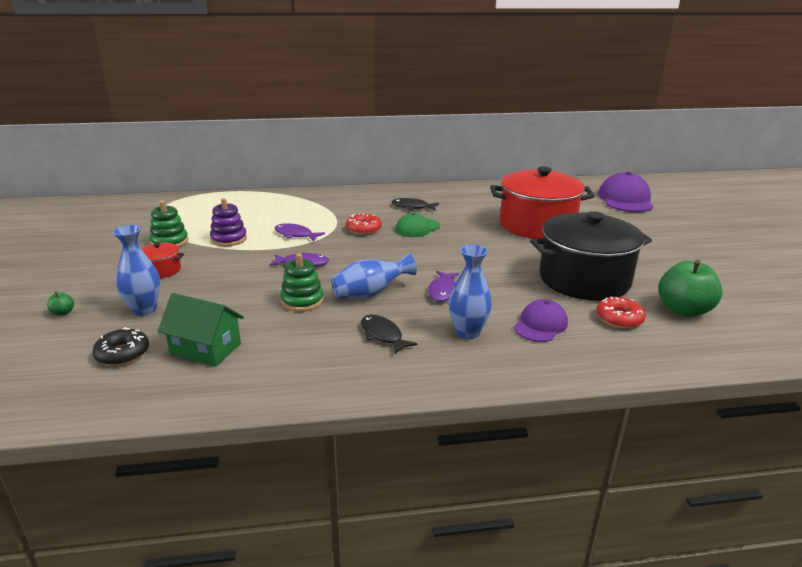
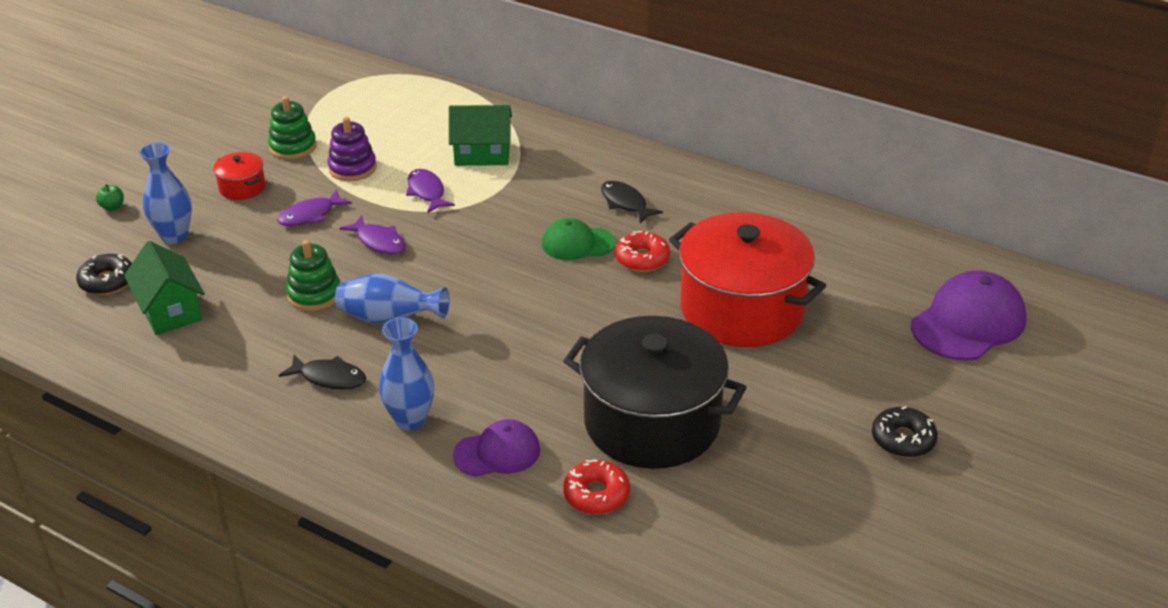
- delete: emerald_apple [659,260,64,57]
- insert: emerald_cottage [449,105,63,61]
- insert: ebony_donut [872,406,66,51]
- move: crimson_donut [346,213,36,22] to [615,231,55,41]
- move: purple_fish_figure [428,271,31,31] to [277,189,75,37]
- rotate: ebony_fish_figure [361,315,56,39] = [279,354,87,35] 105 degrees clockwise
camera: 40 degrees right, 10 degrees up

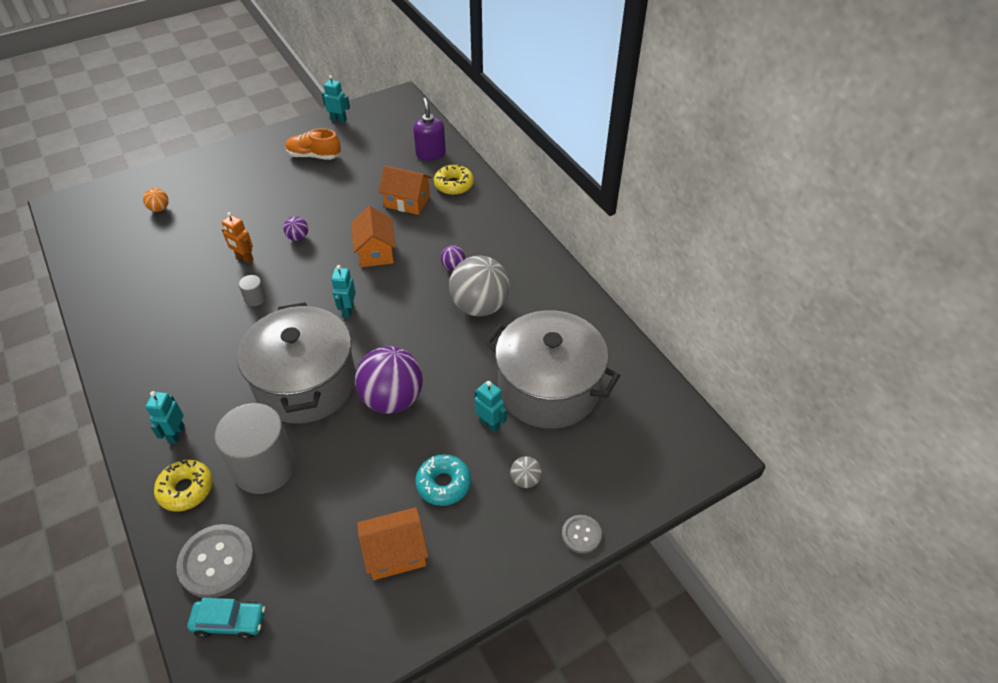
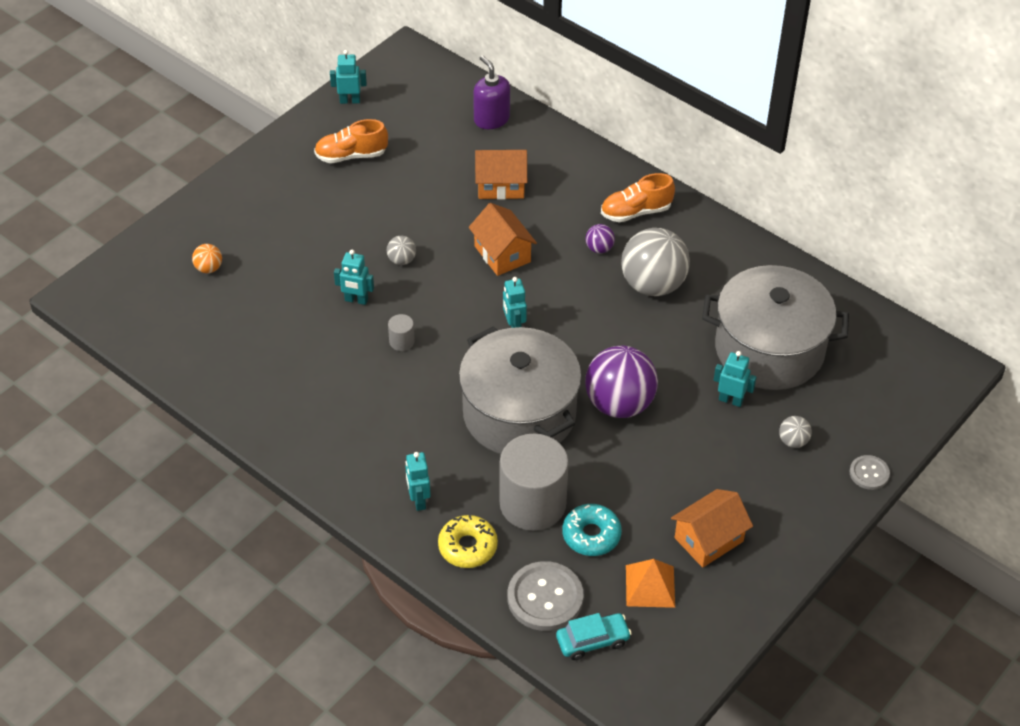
- delete: golden_donut [434,165,40,30]
- insert: bright_orange_sneaker [601,173,74,49]
- insert: bright_orange_pyramid [626,559,49,49]
- move: turquoise_donut [416,454,55,52] to [562,504,60,52]
- recolor: bright_orange_toy_robot [222,212,32,51] to turquoise_toy_robot [334,250,40,55]
- recolor: purple_play_ball [283,216,25,25] to gray_play_ball [387,236,29,29]
camera: 20 degrees left, 0 degrees up

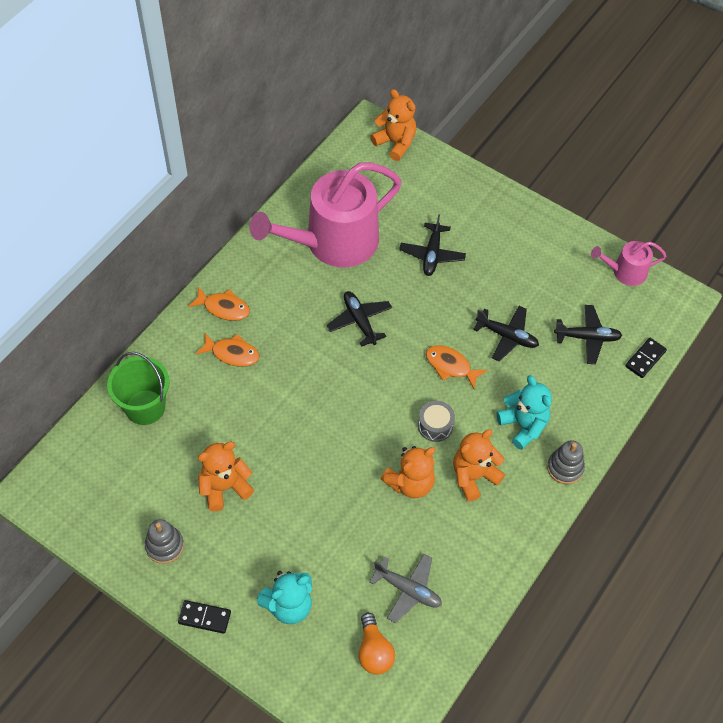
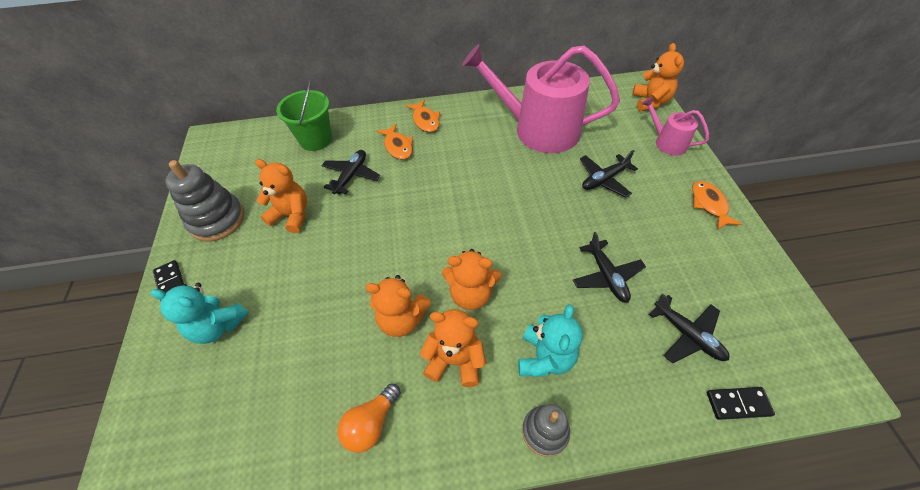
- delete: gray_plane [370,554,72,69]
- move: ebony_plane [326,291,66,56] to [322,150,58,44]
- move: bright_orange_lightbulb [358,613,37,62] to [337,384,64,69]
- move: bright_orange_fish_figure [426,345,61,44] to [692,181,50,49]
- move: rosy_watering_can [591,241,75,45] to [642,97,67,58]
- replace: gray_drum [418,401,37,41] to bright_orange_teddy_bear [442,249,59,61]
- resize: gray_stacking_rings [145,519,39,45] = [165,160,80,82] x1.64
camera: 50 degrees right, 5 degrees down

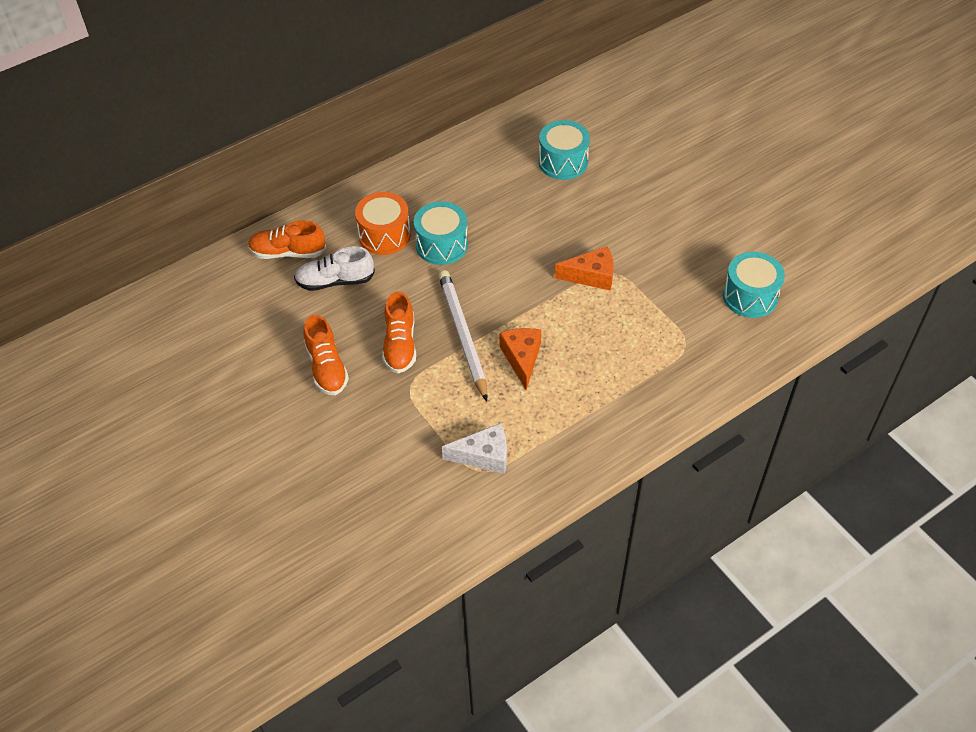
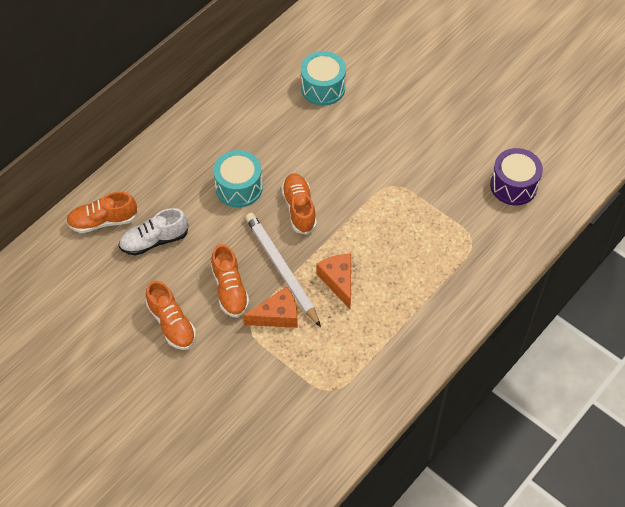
- delete: bright_orange_drum [355,192,56,63]
- delete: white_cheese [442,423,65,51]
- insert: bright_orange_sneaker [281,173,36,62]
- move: bright_orange_cheese [555,247,59,44] to [243,287,55,41]
- recolor: turquoise_drum [723,252,62,66] to purple_drum [490,148,53,57]
camera: 15 degrees left, 5 degrees up

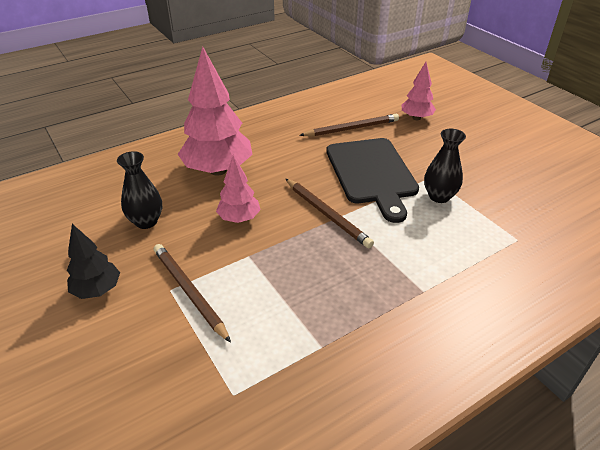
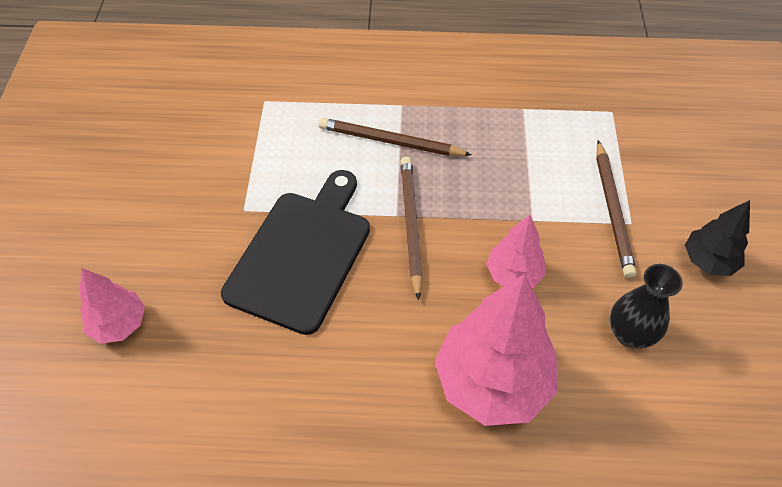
- delete: ebony_flower_vase [424,129,42,74]
- move: dark_brown_lead_pencil [299,114,100,23] to [319,118,153,38]
camera: 145 degrees left, 15 degrees up

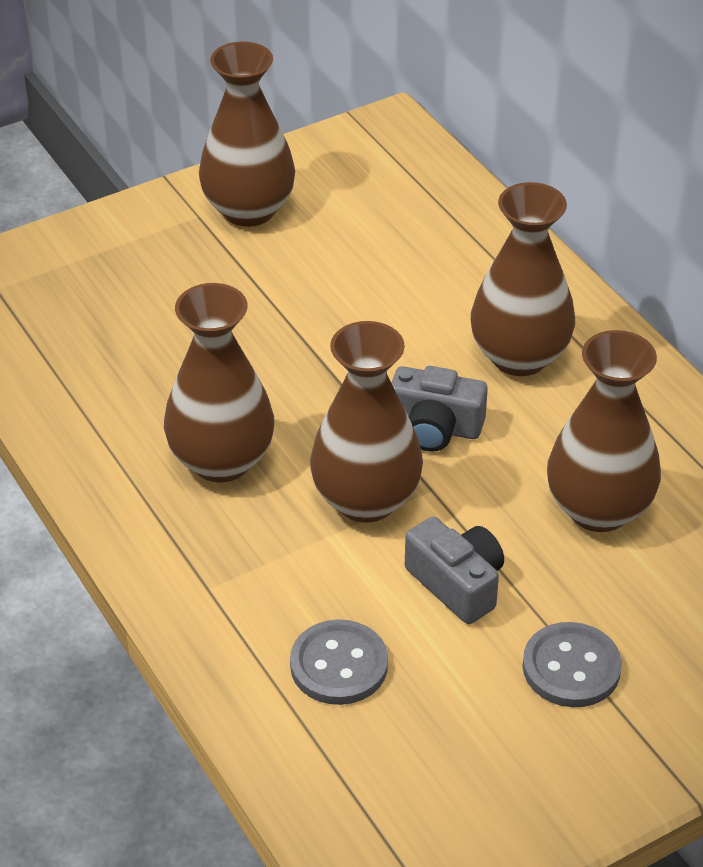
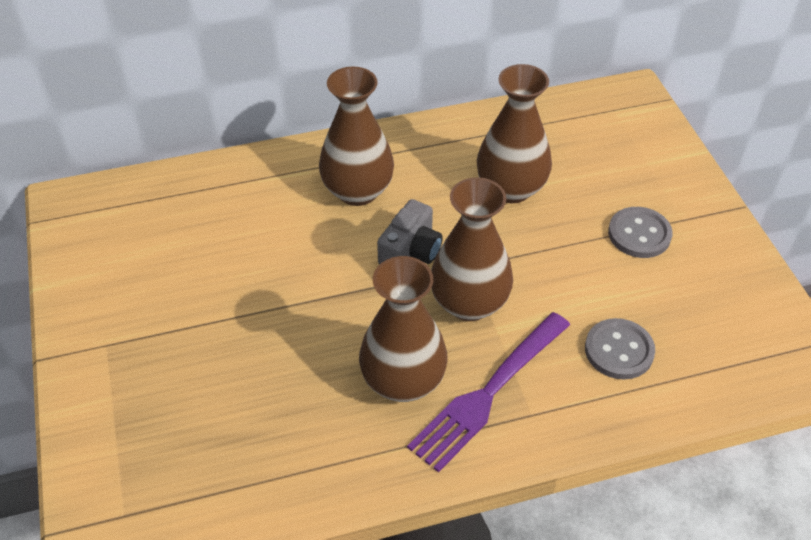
- delete: dark_brown_flower_vase [199,41,96,186]
- delete: gray_photo_camera [405,517,99,107]
- insert: purple_table_fork [407,312,163,161]
camera: 75 degrees left, 5 degrees up

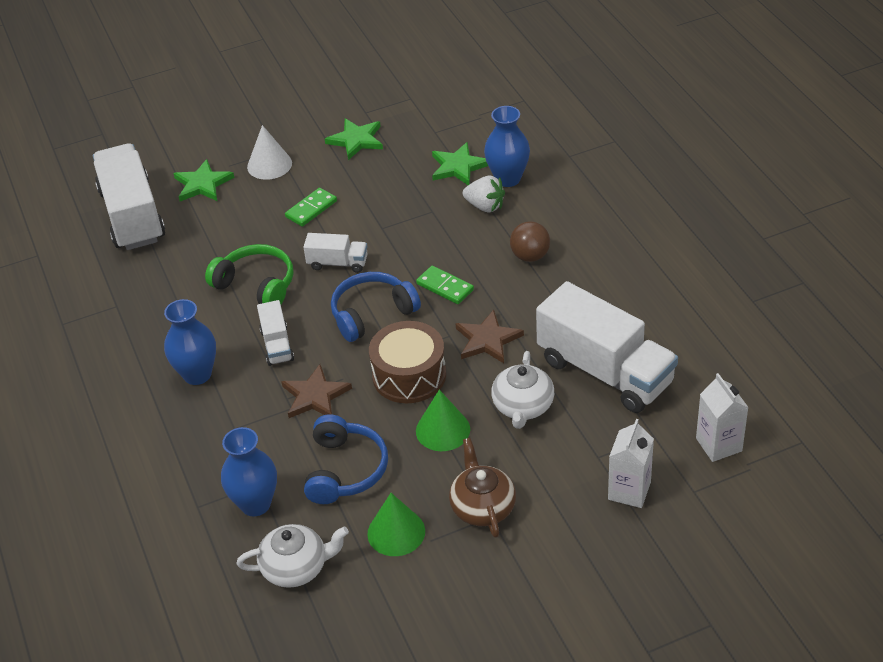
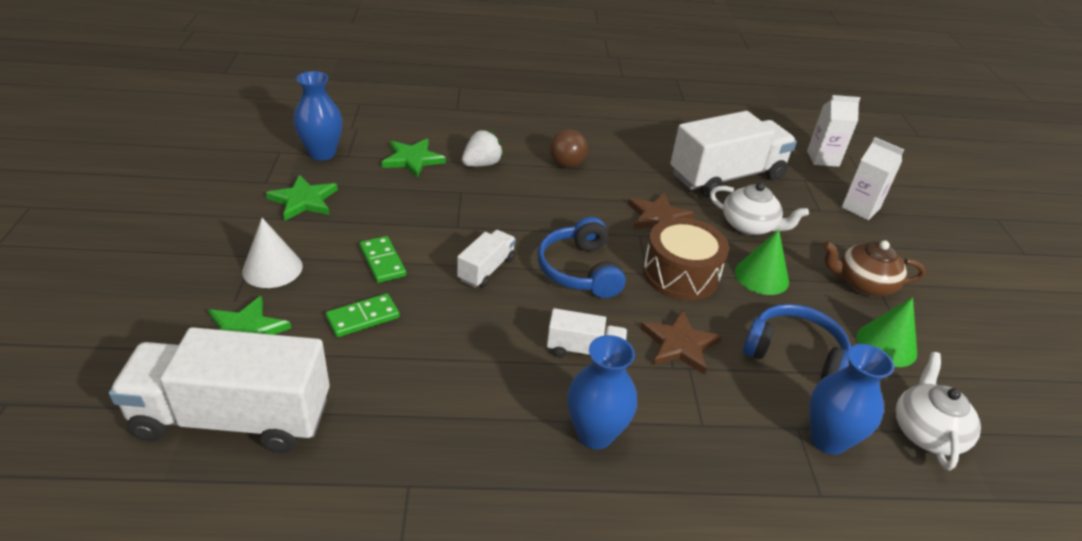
- delete: emerald_headset [205,244,88,60]
- move: emerald_domino_piece [416,266,58,38] to [326,293,74,44]
- move: cobalt_flower_vase [484,106,46,81] to [293,71,50,90]
camera: 75 degrees left, 5 degrees down

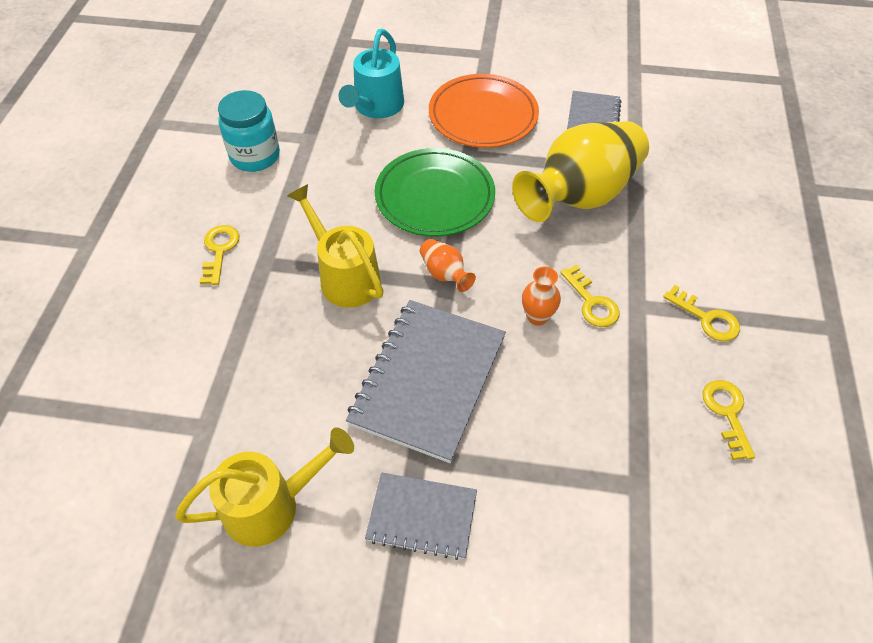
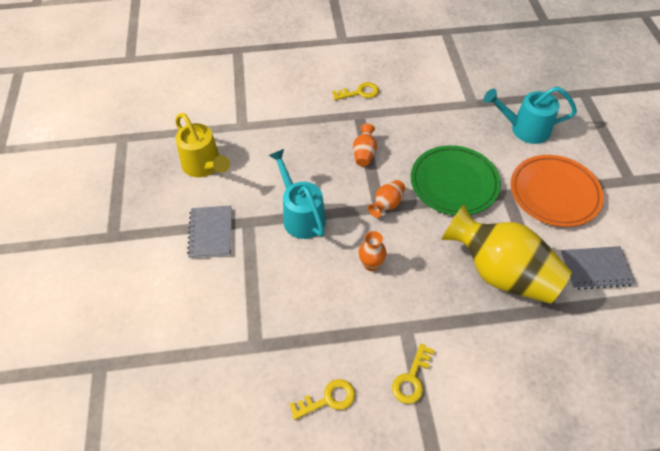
- delete: turquoise_preserve_jar [218,90,62,82]
- delete: golden_latchkey [560,265,60,62]
- replace: golden_watering_can [287,184,97,124] to bright_orange_flower_vase [353,124,24,42]
- replace: gray_notepad [346,300,160,163] to turquoise_watering_can [269,149,57,90]
camera: 75 degrees right, 0 degrees up

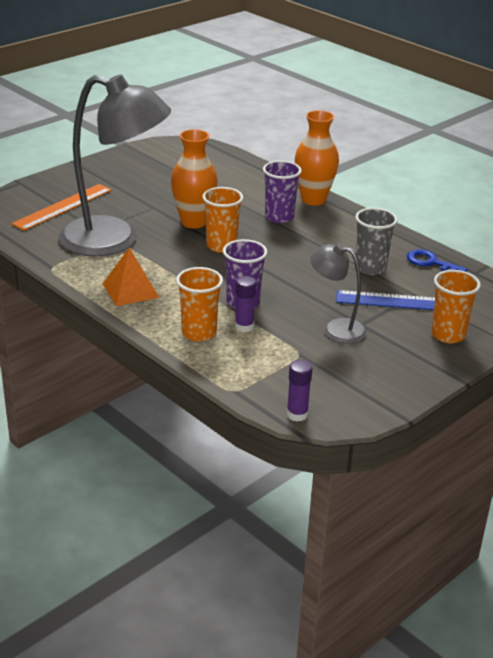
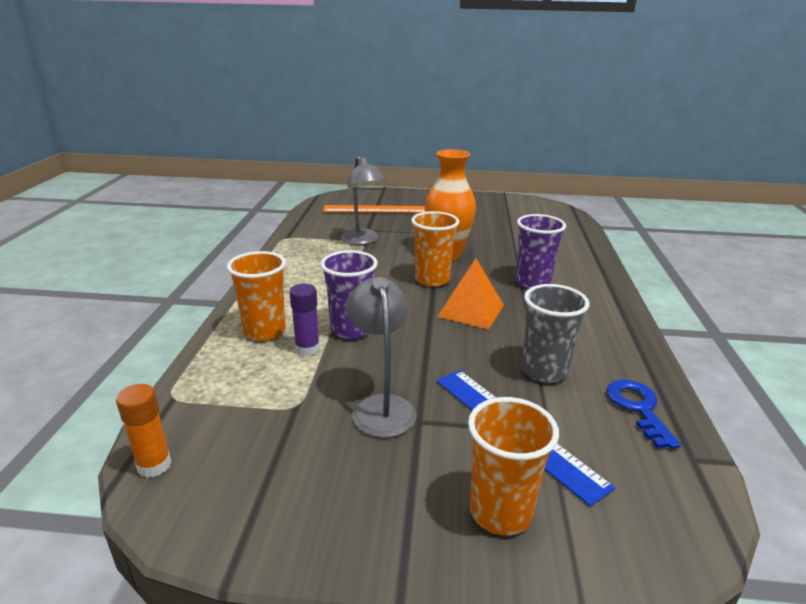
- delete: bright_orange_flower_vase [295,110,44,96]
- move: bright_orange_pyramid [103,248,57,58] to [437,258,67,71]
- recolor: purple_stick_of_glue [287,360,26,62] to bright_orange_stick_of_glue [116,384,56,94]
- resize: gray_reading_lamp [59,74,112,183] = [341,156,45,89] x0.49
camera: 50 degrees right, 5 degrees down

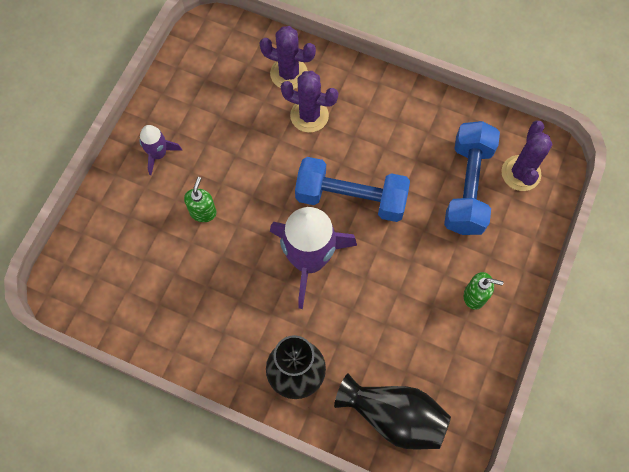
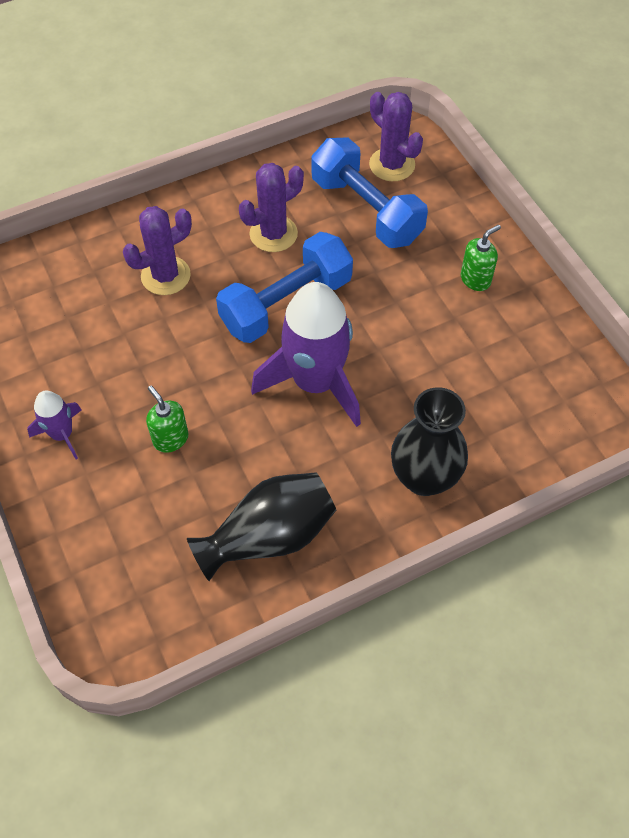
- move: purple_prickly_plant [260,26,56,63] to [239,163,65,89]
- move: ebony_flower_vase [334,373,117,77] to [187,472,149,109]
camera: 50 degrees left, 10 degrees down

